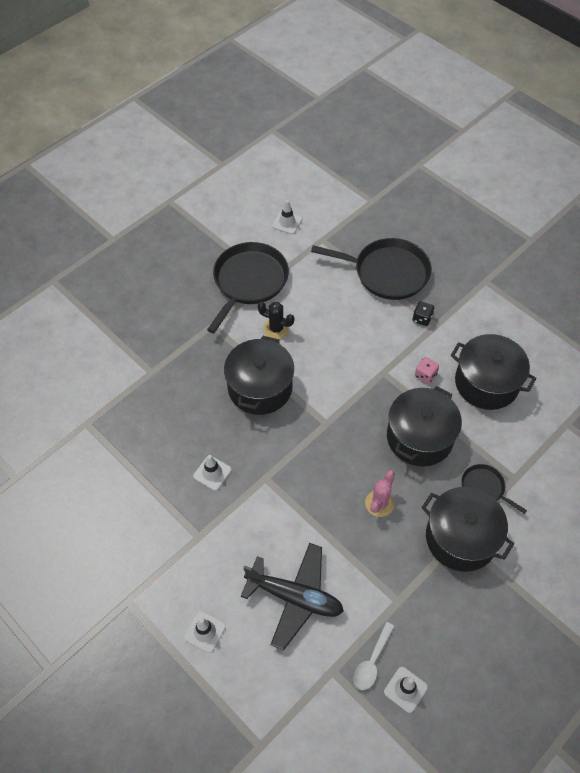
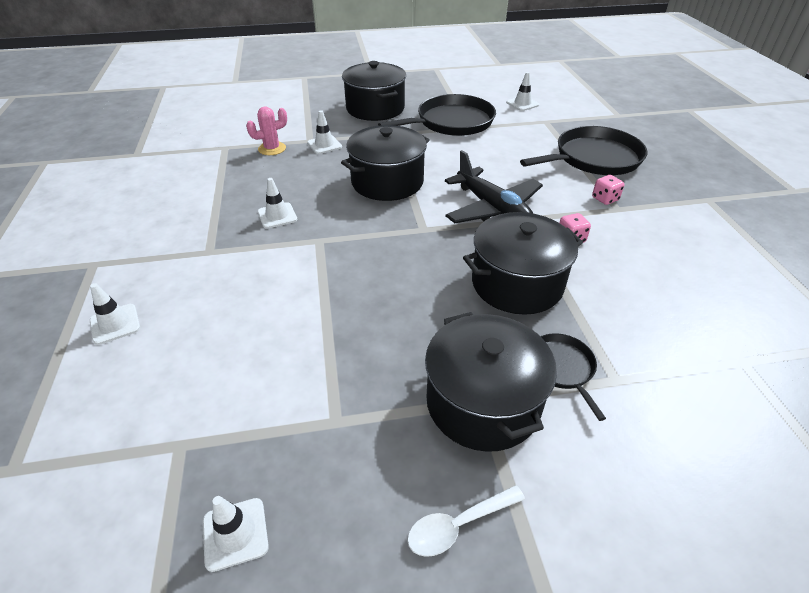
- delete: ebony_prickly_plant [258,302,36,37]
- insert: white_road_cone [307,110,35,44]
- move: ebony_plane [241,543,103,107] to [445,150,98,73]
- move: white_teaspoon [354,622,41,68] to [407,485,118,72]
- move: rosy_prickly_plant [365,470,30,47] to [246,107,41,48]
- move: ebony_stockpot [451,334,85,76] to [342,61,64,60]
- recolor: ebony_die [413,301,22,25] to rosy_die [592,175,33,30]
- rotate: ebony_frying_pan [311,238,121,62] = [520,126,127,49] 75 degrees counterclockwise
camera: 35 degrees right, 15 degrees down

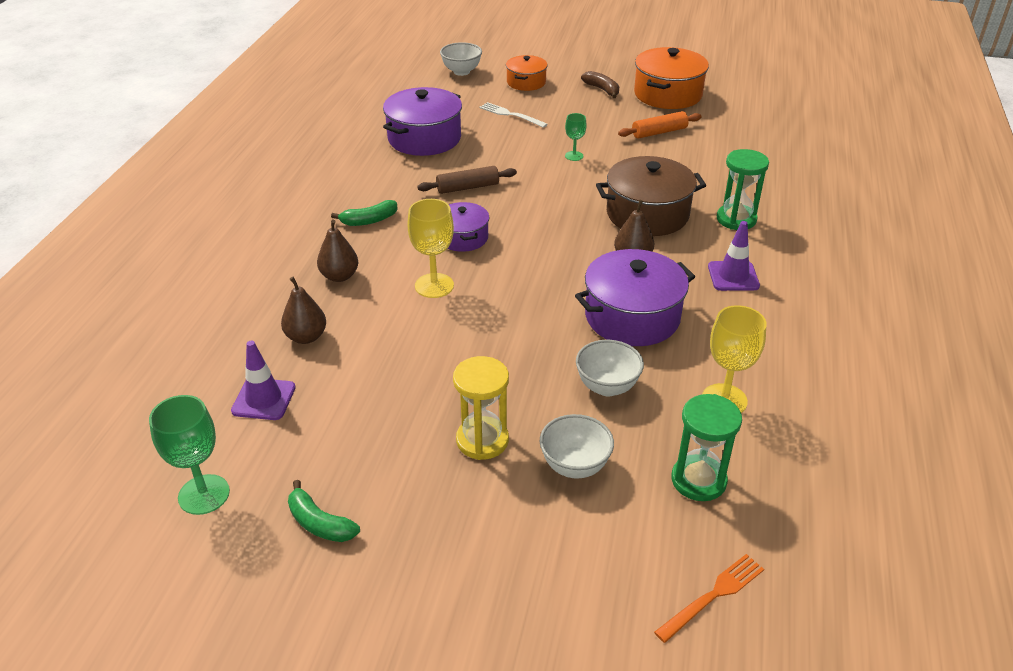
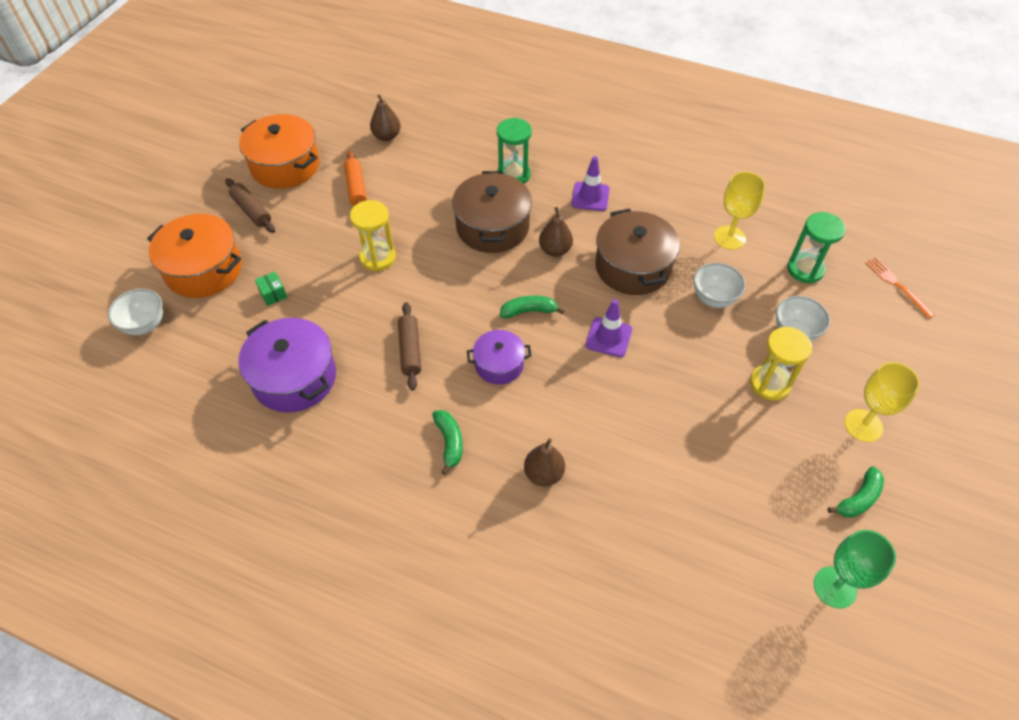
- insert: emerald_banana_fruit [500,295,65,23]
- move: purple_road_cone [231,341,65,79] to [585,299,47,58]
- move: dark_brown_pear [281,277,45,67] to [370,95,31,46]
- move: golden_chalice [408,199,46,99] to [844,362,76,80]
- replace: white_table_fork [480,102,68,26] to emerald_package [255,272,32,34]
- replace: emerald_chalice [565,113,22,48] to golden_hourglass [350,200,46,71]
- replace: dark_brown_banana_fruit [581,71,38,27] to dark_brown_rolling_pin [226,178,49,55]
- recolor: purple_stockpot [575,249,120,97] to dark_brown_stockpot [595,208,85,87]
- resize: bright_orange_stockpot [506,55,42,36] = [147,214,95,84] x1.69
camera: 80 degrees left, 15 degrees up

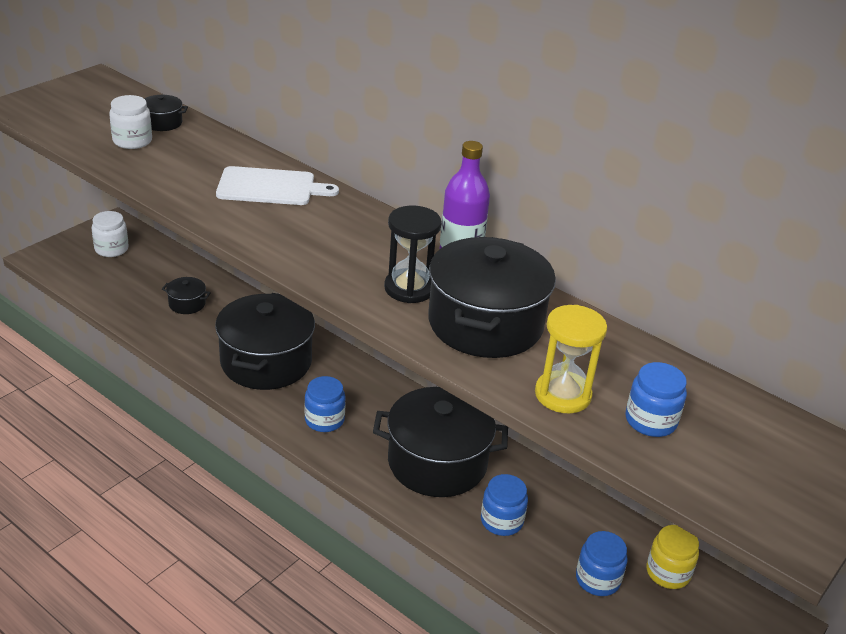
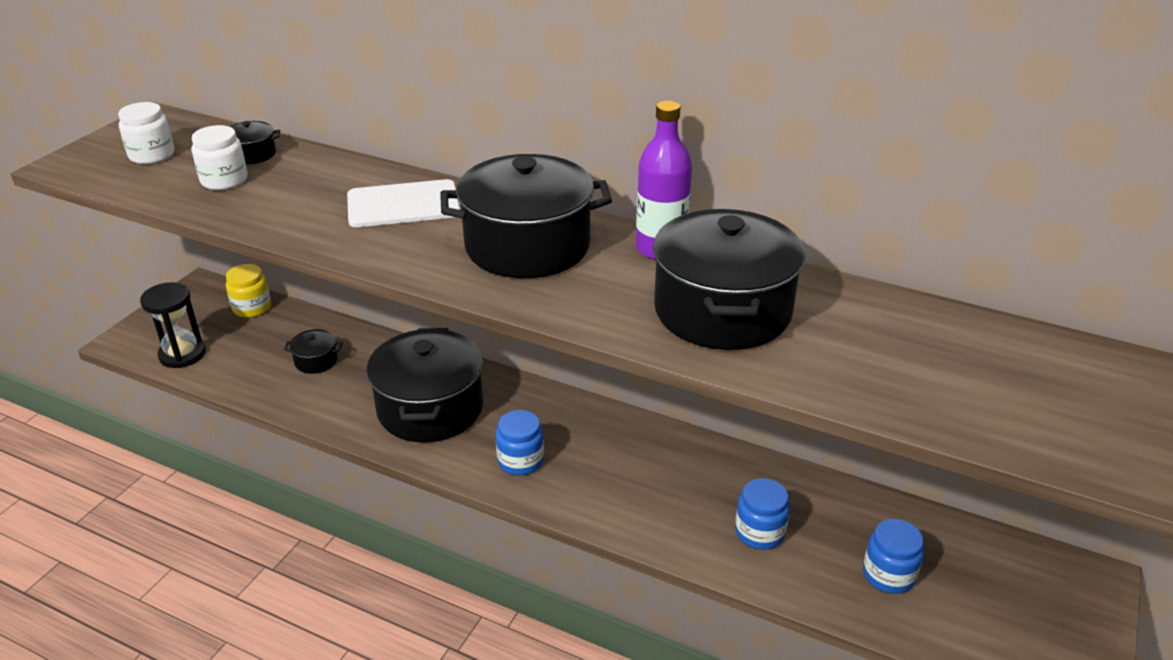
- delete: golden_hourglass [535,305,72,108]
- delete: cobalt_preserve_jar [626,362,61,75]
- move: white_preserve_jar [91,211,38,46] to [118,102,56,62]
- move: ebony_stockpot [373,387,135,110] to [440,154,172,124]
- move: ebony_hourglass [384,206,58,97] to [140,282,66,86]
- move: golden_preserve_jar [647,525,52,64] to [226,264,45,54]
camera: 10 degrees left, 0 degrees up

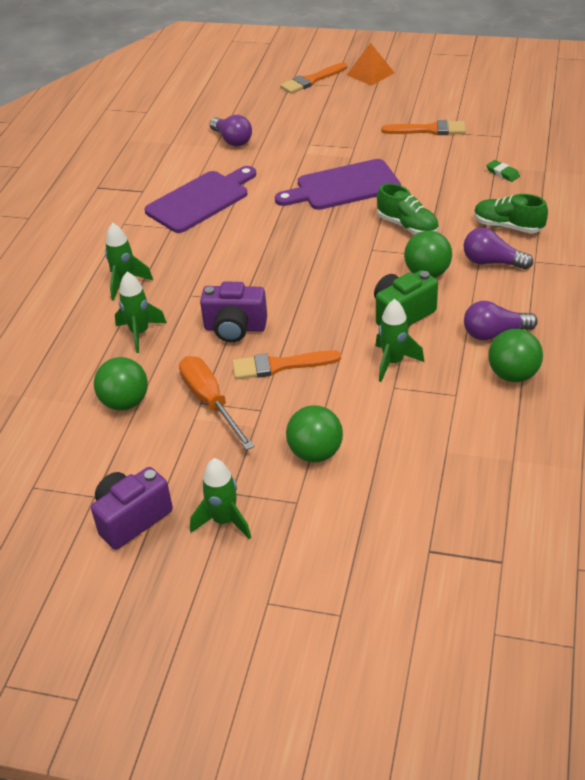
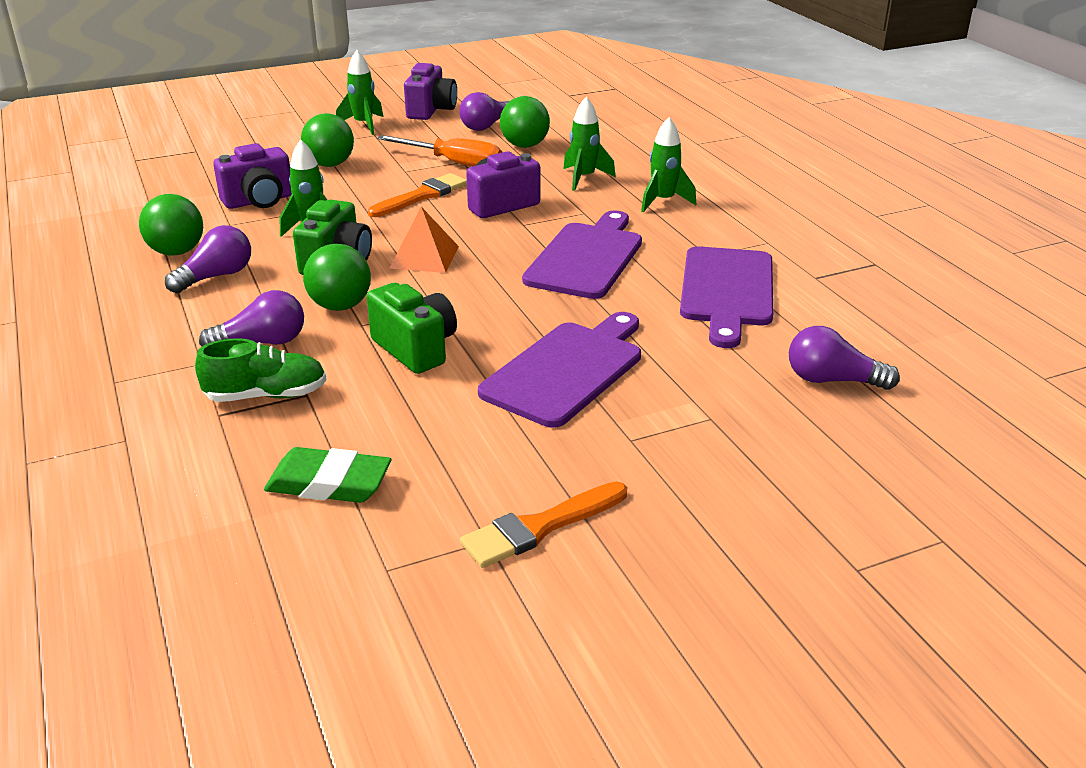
- delete: bright_orange_paint_brush [280,62,67,32]
- insert: purple_photo_camera [213,143,79,66]
- insert: purple_lightbulb [459,92,51,39]
- insert: purple_chopping_board [522,210,120,89]
- move: bright_orange_pyramid [347,43,47,43] to [389,207,70,66]
- replace: emerald_sneaker [377,183,62,52] to emerald_photo_camera [367,283,90,91]
- resize: emerald_eraser [486,160,34,22] = [264,447,127,56] x1.83
camera: 140 degrees right, 10 degrees down

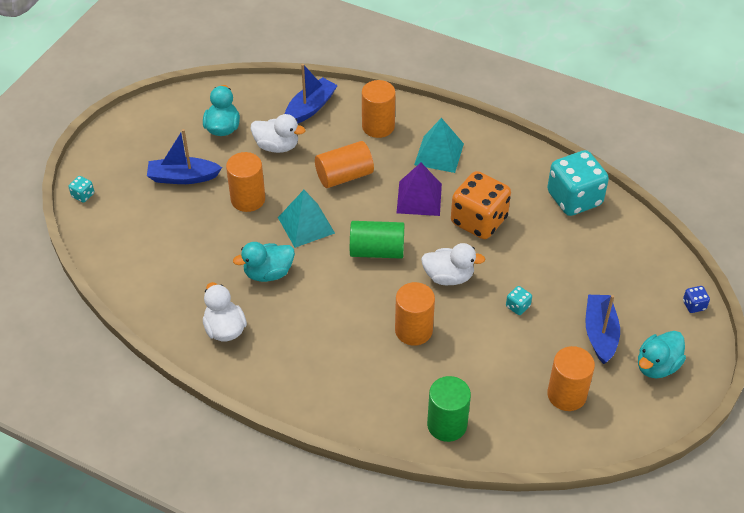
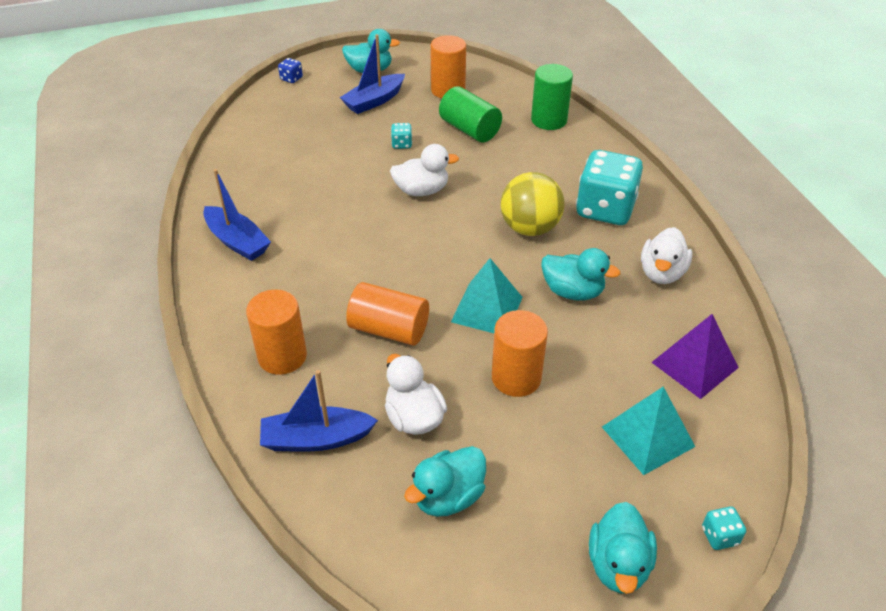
- delete: bright_orange_solid_cylinder [395,282,40,64]
- delete: bright_orange_die [451,171,60,68]
- insert: golden_play_ball [501,172,63,64]
- insert: turquoise_duck [589,502,68,92]
- move: cobalt_boat [147,129,75,55] to [203,169,68,92]
- move: emerald_solid_cylinder [350,221,55,38] to [439,86,63,56]
- move: purple_pyramid [397,163,45,53] to [651,314,88,85]
- move: turquoise_pyramid [414,118,50,55] to [602,387,93,88]
- move: turquoise_die [547,150,62,66] to [576,150,67,75]
- rotate: white_duck [421,243,64,42] = [390,144,69,52] 120 degrees clockwise
camera: 135 degrees left, 5 degrees down

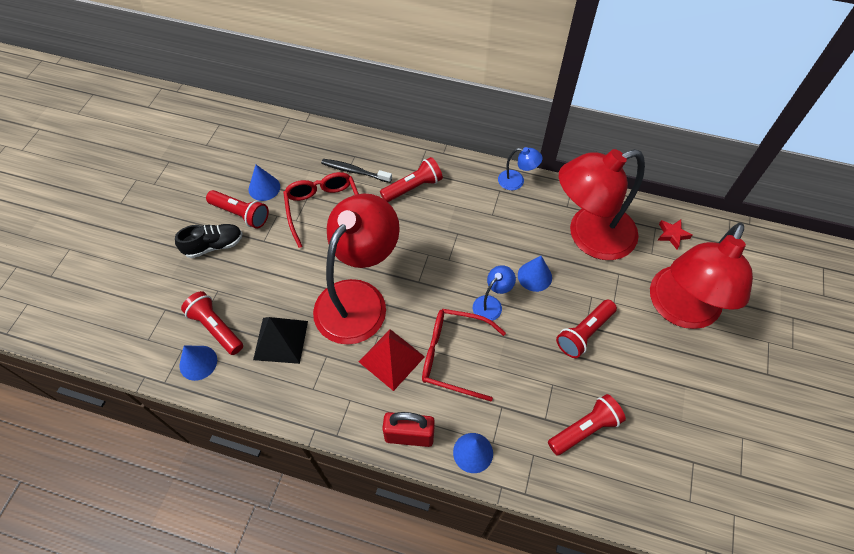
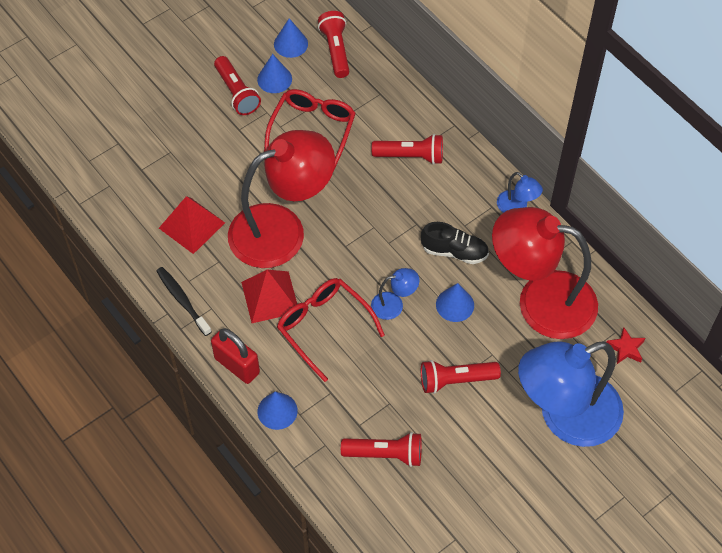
- move: ebony_sneaker [175,224,68,34] to [421,222,68,42]
- move: cobalt_solid_cone [179,346,38,35] to [274,18,34,40]
- move: crimson_flashlight [181,291,62,64] to [318,11,32,67]
- move: ebony_dental_brush [321,159,71,24] to [156,267,56,69]
- recolor: ebony_pyramid [253,317,55,47] to crimson_pyramid [159,196,66,58]
- recolor: crimson_reading_lamp [650,223,103,106] to cobalt_reading_lamp [518,341,106,106]
camera: 35 degrees right, 0 degrees up

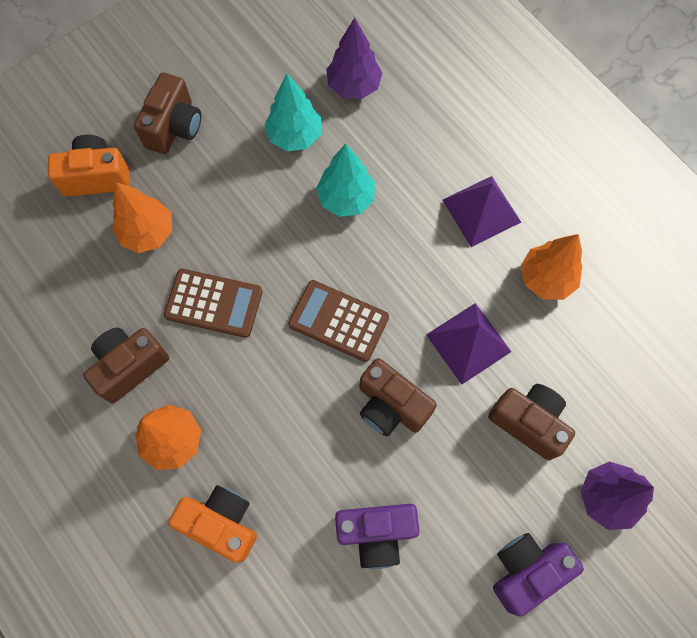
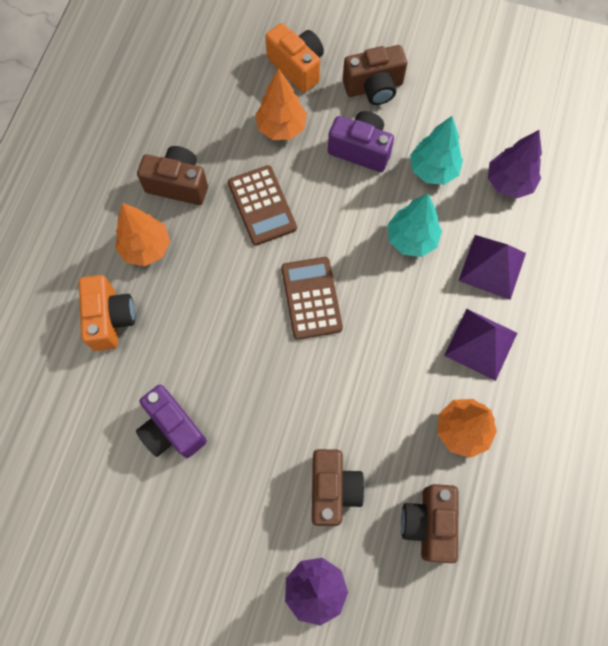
- move: dark_brown_photo_camera [360,358,77,79] to [401,484,58,79]
- move: purple_pyramid [426,303,85,82] to [459,235,67,65]
- move: purple_photo_camera [493,533,91,84] to [328,111,66,61]
camera: 55 degrees right, 0 degrees up

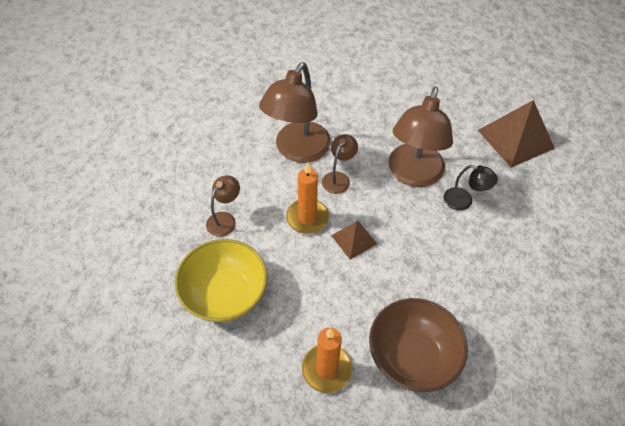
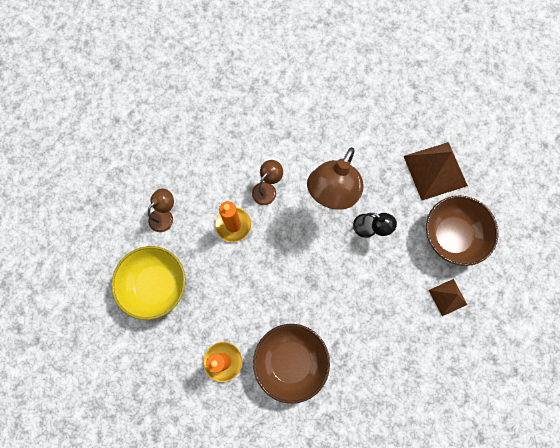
- delete: dark_brown_reading_lamp [259,62,72,101]
- insert: dark_brown_serving_bowl [426,196,72,70]
- move: dark_brown_pyramid [331,221,46,39] to [429,279,38,37]
camera: 10 degrees right, 20 degrees up

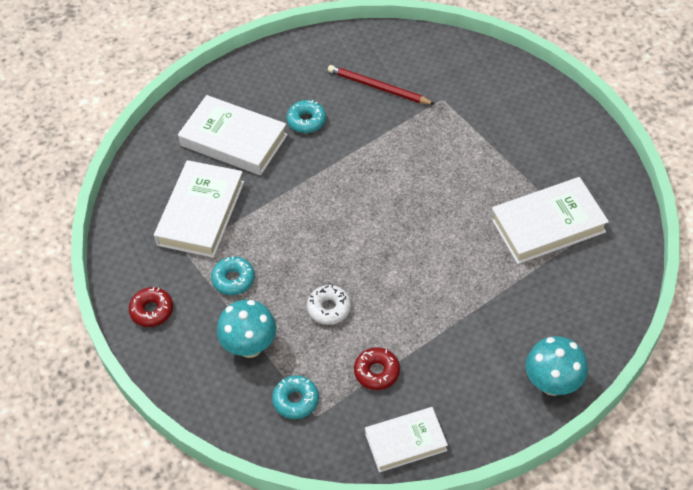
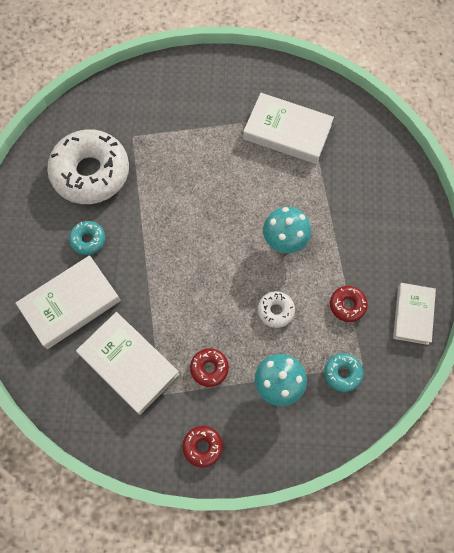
- move: turquoise_mushroom [526,336,62,60] to [263,207,48,46]
- replace: crimson_lead_pencil [328,65,107,40] to white_donut [47,129,82,75]
- recolor: turquoise_donut [211,256,44,39] to crimson_donut [190,348,39,39]
- rotate: white_hardcover [491,177,118,87] = [243,93,91,71] 75 degrees counterclockwise
camera: 65 degrees left, 15 degrees up

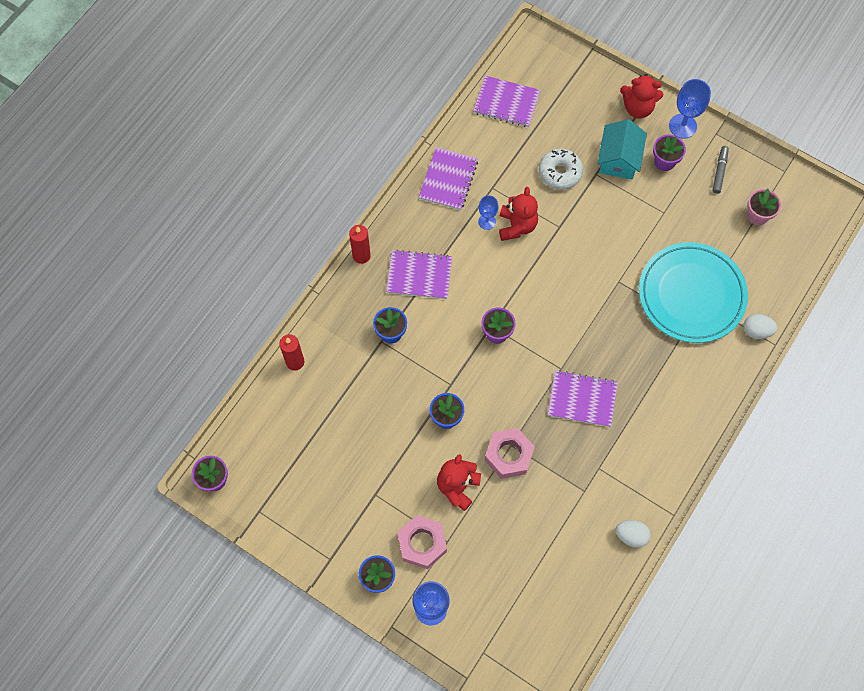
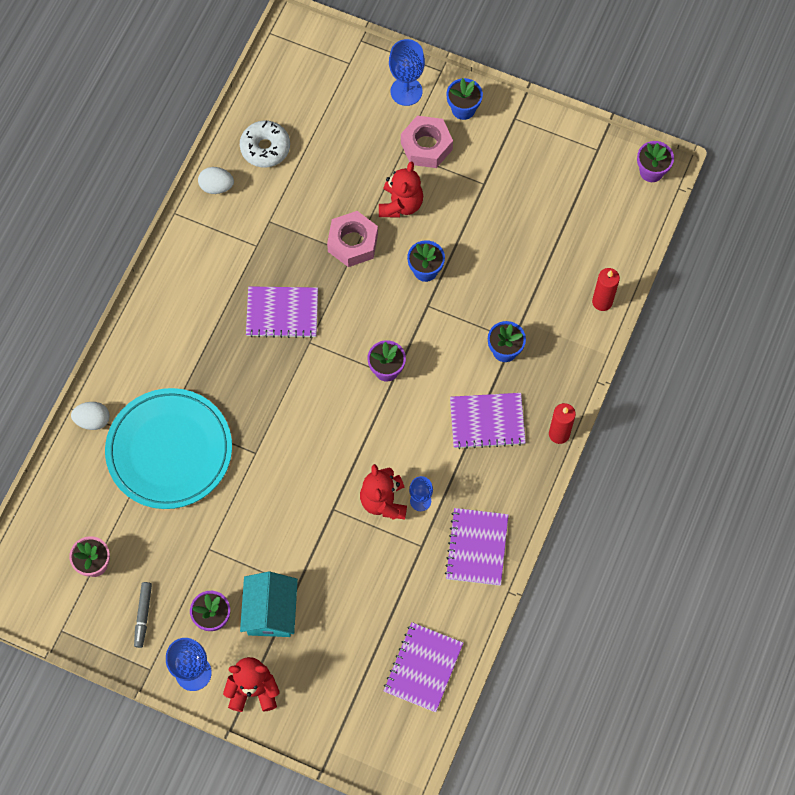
- move: white_donut [539,149,44,41] to [240,121,50,46]
- rotate: purple_notepad [473,76,68,51] = [384,622,79,90] 75 degrees counterclockwise
camera: 170 degrees right, 0 degrees up

